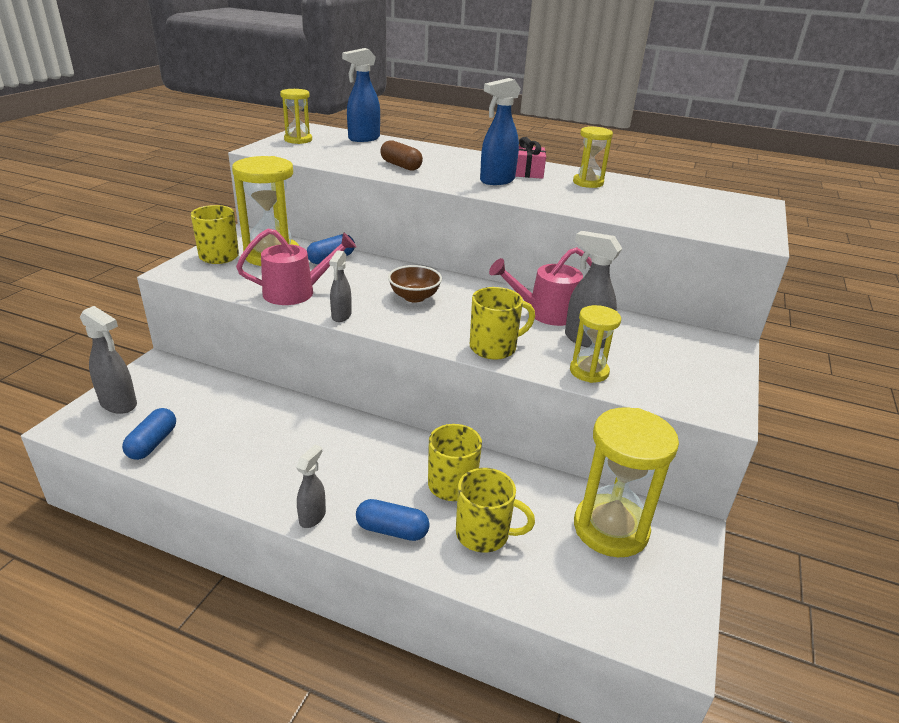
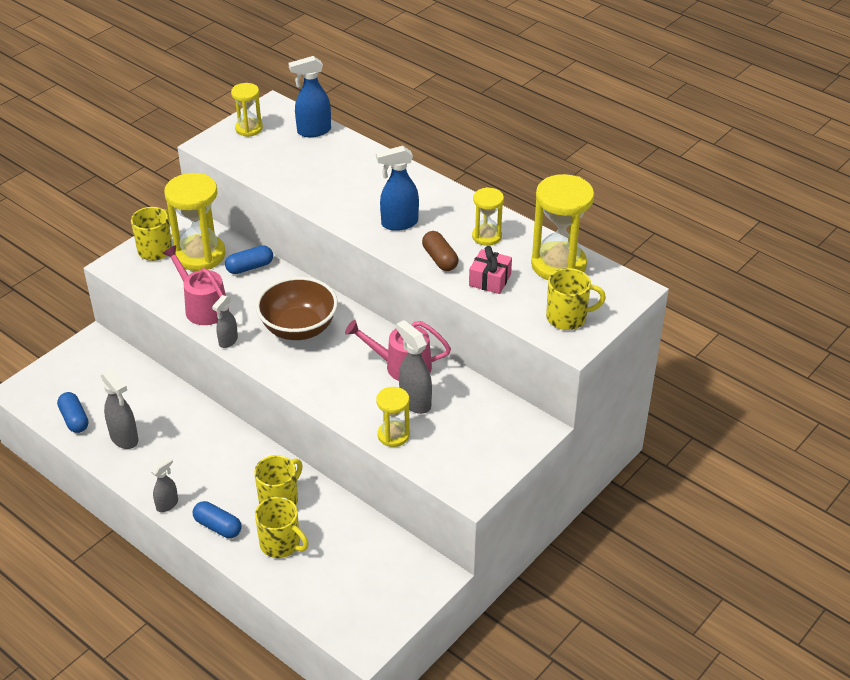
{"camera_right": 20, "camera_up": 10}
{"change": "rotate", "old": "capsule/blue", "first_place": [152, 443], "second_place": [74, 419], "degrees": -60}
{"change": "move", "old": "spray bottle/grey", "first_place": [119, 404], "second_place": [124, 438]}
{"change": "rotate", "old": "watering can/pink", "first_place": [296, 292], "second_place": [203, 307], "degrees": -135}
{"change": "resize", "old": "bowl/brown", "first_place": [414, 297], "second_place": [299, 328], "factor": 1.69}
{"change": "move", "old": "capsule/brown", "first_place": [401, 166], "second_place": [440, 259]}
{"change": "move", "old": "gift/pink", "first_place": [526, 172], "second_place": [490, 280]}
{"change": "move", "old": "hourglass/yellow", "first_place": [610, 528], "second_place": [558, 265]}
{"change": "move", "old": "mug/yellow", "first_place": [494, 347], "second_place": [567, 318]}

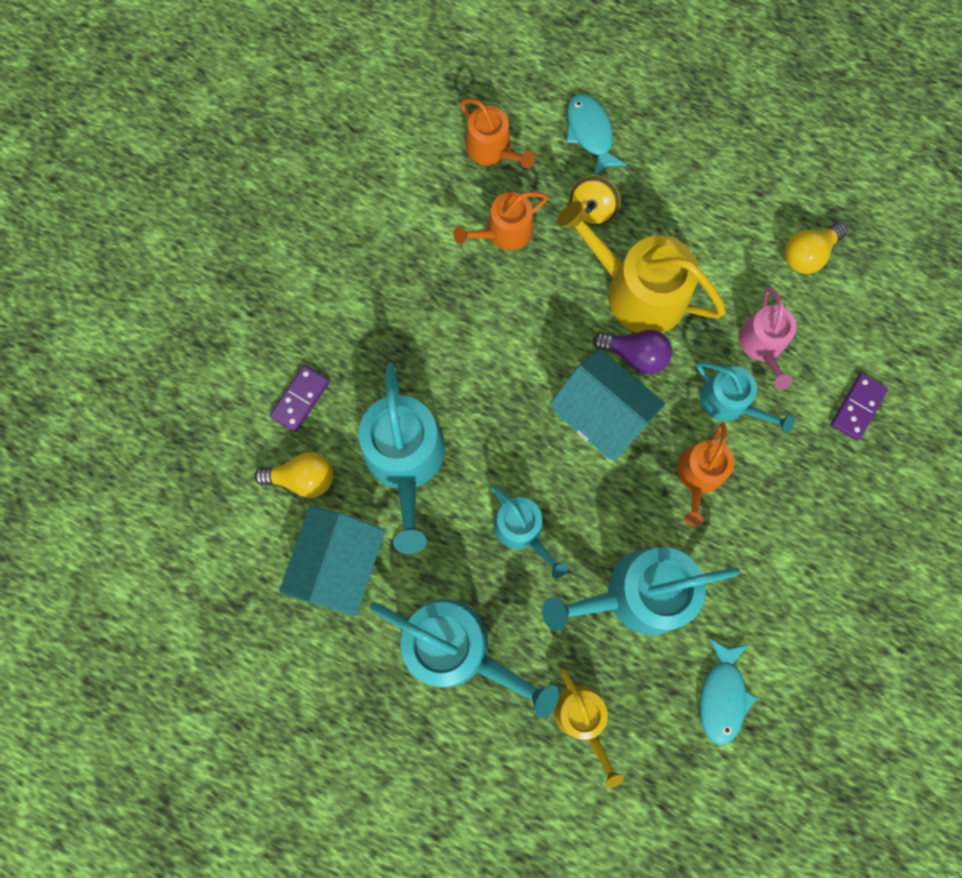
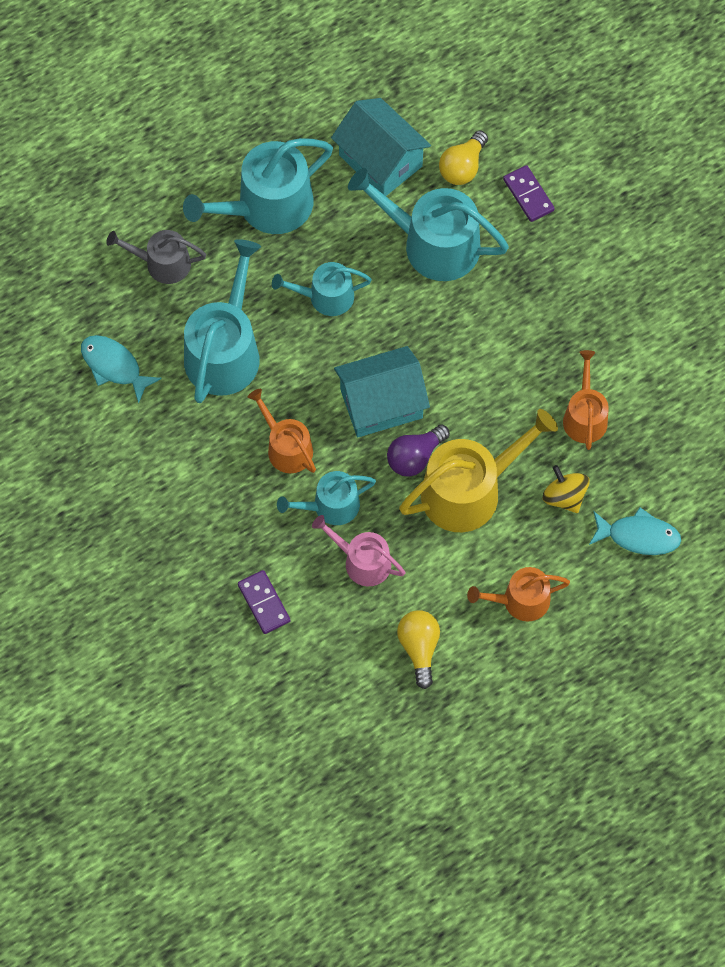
{"camera_right": 120, "camera_up": -10}
{"change": "recolor", "old": "watering can/yellow", "new": "watering can/grey", "first_place": [582, 718], "second_place": [162, 263]}
{"change": "move", "old": "watering can/orange", "first_place": [492, 149], "second_place": [520, 601]}

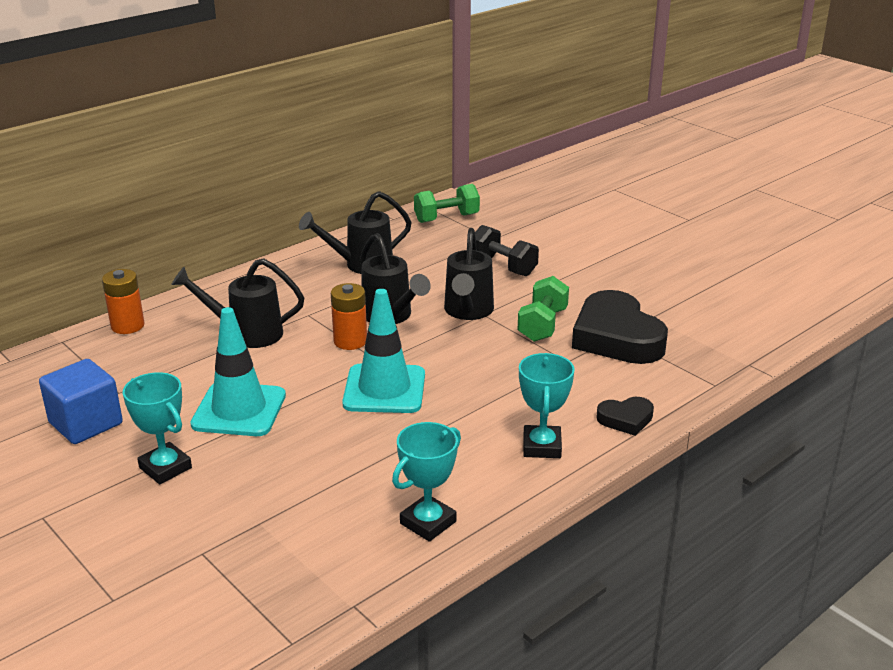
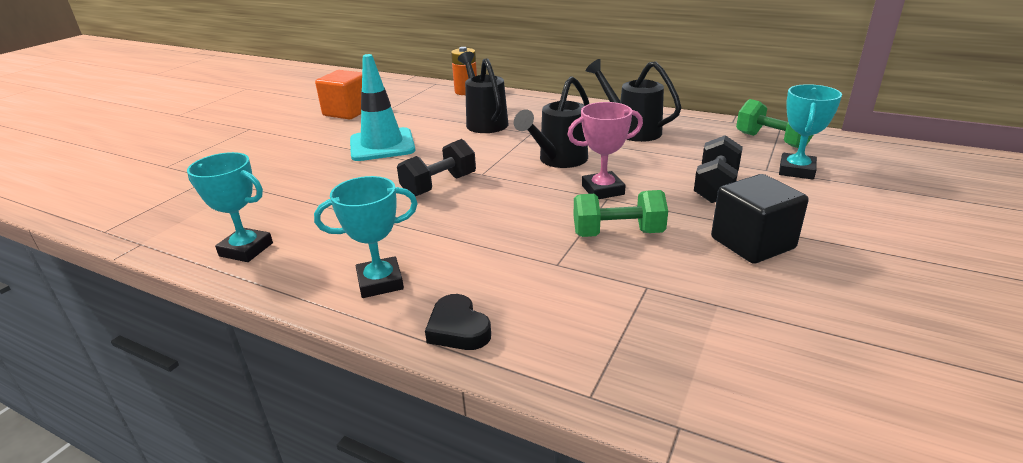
{"camera_right": 70, "camera_up": 0}
{"change": "recolor", "old": "cube/blue", "new": "cube/orange", "first_place": [86, 423], "second_place": [347, 112]}
{"change": "replace", "old": "traffic cone/turquoise", "new": "dumbbell/black", "first_place": [384, 389], "second_place": [439, 185]}
{"change": "replace", "old": "watering can/black", "new": "trophy/pink", "first_place": [468, 312], "second_place": [603, 190]}
{"change": "insert", "new": "cube/black", "second_place": [752, 243]}
{"change": "move", "old": "trophy/turquoise", "first_place": [165, 468], "second_place": [796, 170]}
{"change": "delete", "old": "battery/orange", "first_place": [350, 341]}
{"change": "delete", "old": "heart/black", "first_place": [616, 337]}

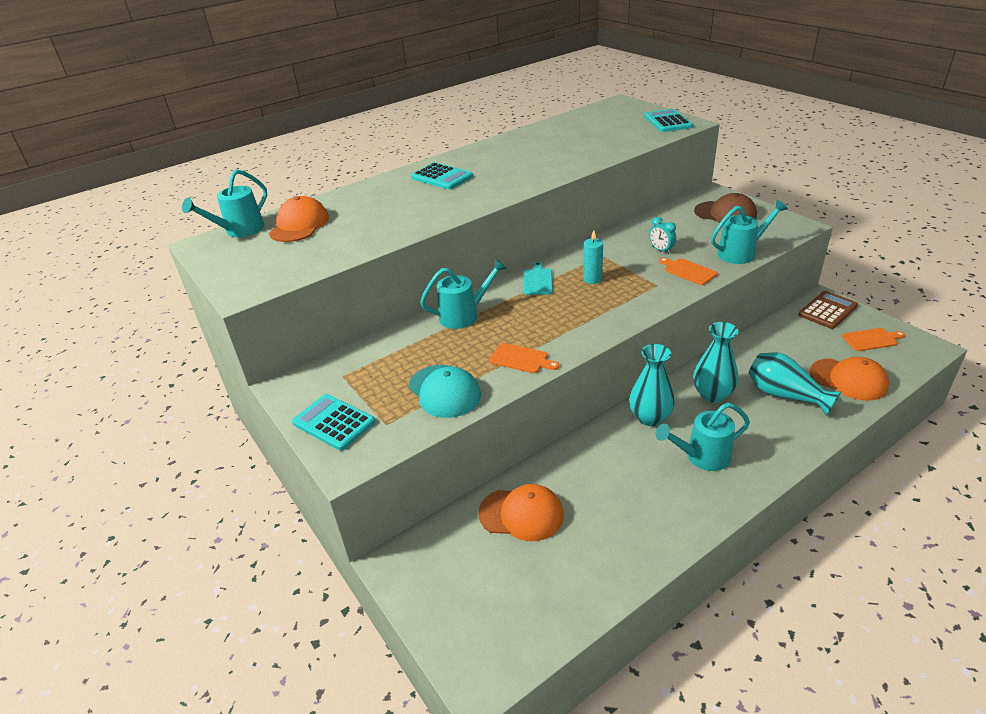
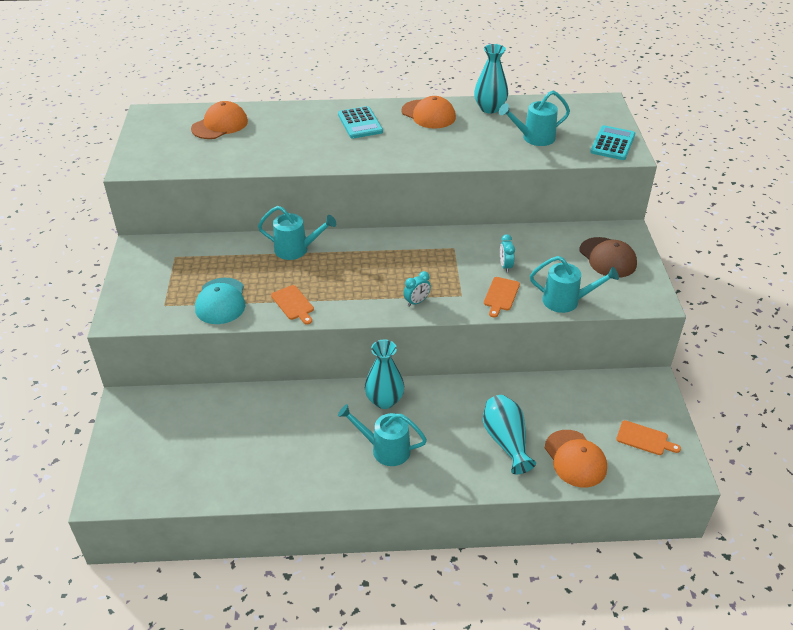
{"camera_right": 30, "camera_up": 5}
{"change": "move", "old": "cap/orange", "first_place": [521, 514], "second_place": [428, 114]}
{"change": "insert", "new": "clock/turquoise", "second_place": [416, 302]}
{"change": "move", "old": "vase/turquoise", "first_place": [712, 394], "second_place": [489, 108]}
{"change": "rotate", "old": "cutting board/orange", "first_place": [688, 271], "second_place": [501, 295], "degrees": -150}
{"change": "move", "old": "watering can/turquoise", "first_place": [239, 231], "second_place": [533, 138]}
{"change": "delete", "old": "calculator/turquoise", "first_place": [334, 422]}
{"change": "delete", "old": "cutting board/turquoise", "first_place": [538, 280]}
{"change": "delete", "old": "candle/turquoise", "first_place": [592, 279]}
{"change": "delete", "old": "calculator/brown", "first_place": [828, 310]}

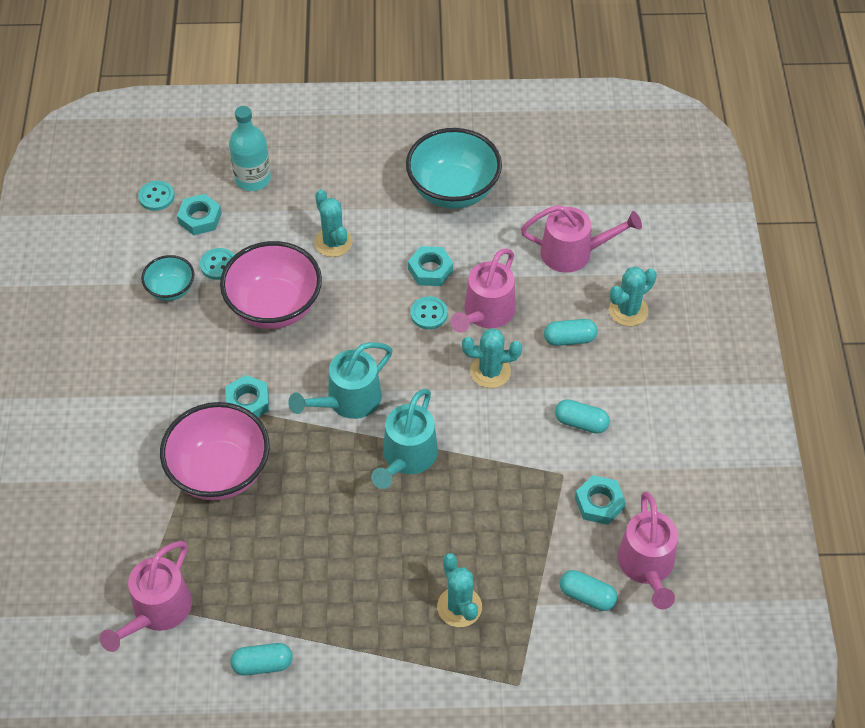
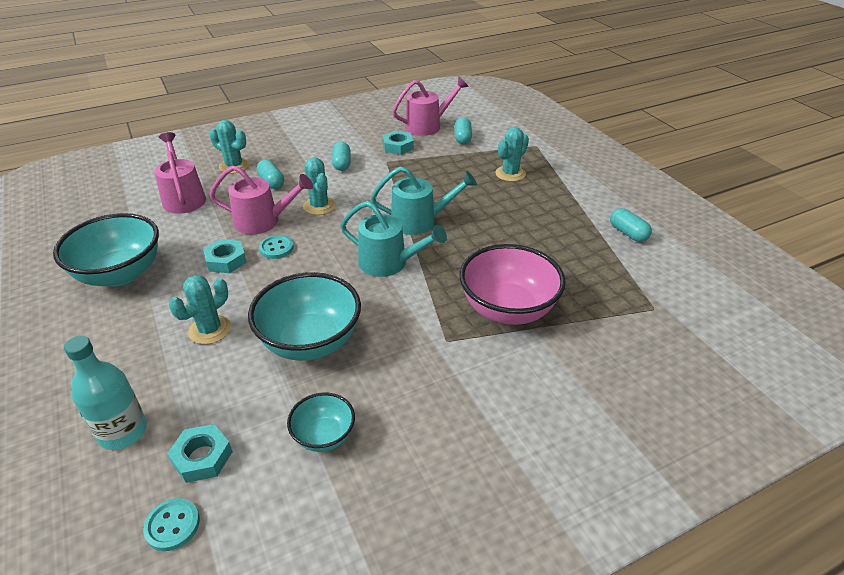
{"camera_right": -115, "camera_up": -15}
{"change": "recolor", "old": "bowl/pink", "new": "bowl/turquoise", "first_place": [274, 307], "second_place": [310, 342]}
{"change": "delete", "old": "watering can/pink", "first_place": [157, 612]}
{"change": "delete", "old": "button/turquoise", "first_place": [218, 265]}
{"change": "delete", "old": "nut/turquoise", "first_place": [247, 402]}

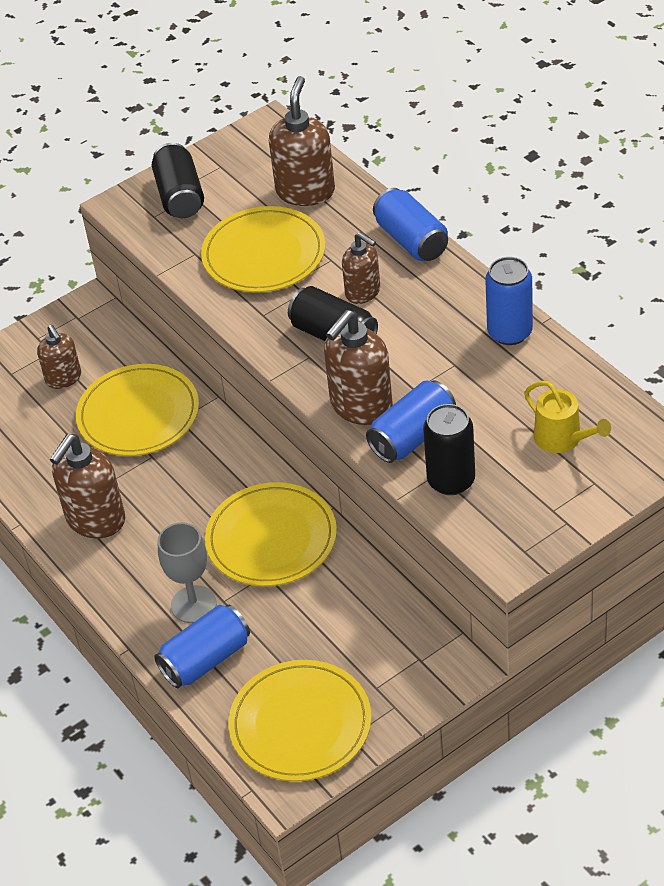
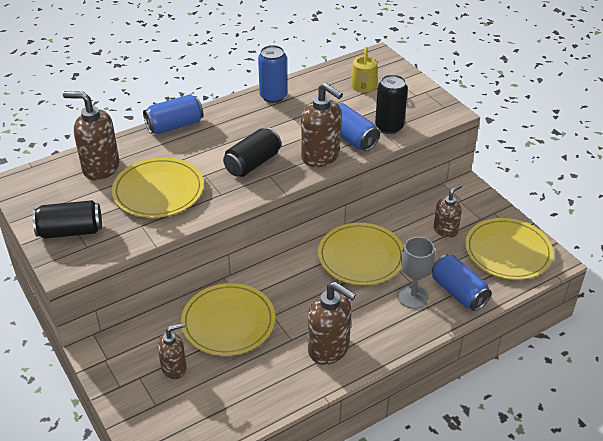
{"camera_right": -90, "camera_up": -5}
{"change": "rotate", "old": "watering can/yellow", "first_place": [562, 439], "second_place": [363, 87], "degrees": 135}
{"change": "move", "old": "soap dispenser/brown", "first_place": [363, 292], "second_place": [445, 230]}

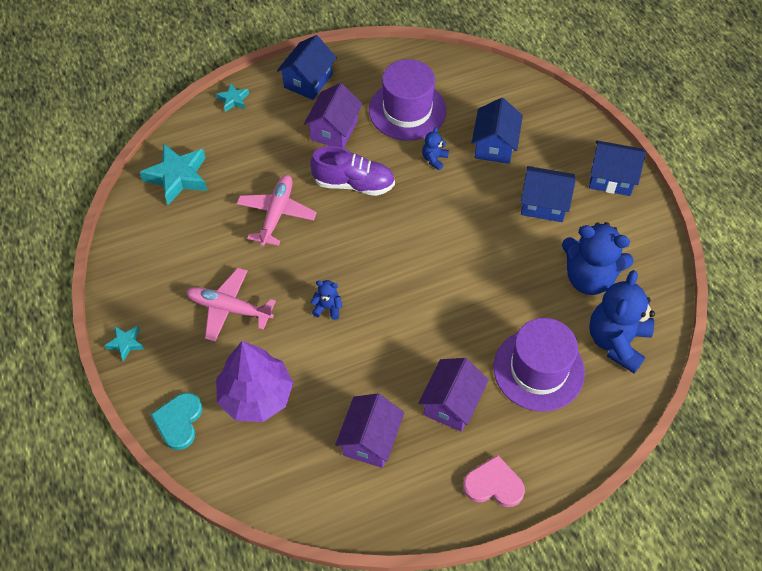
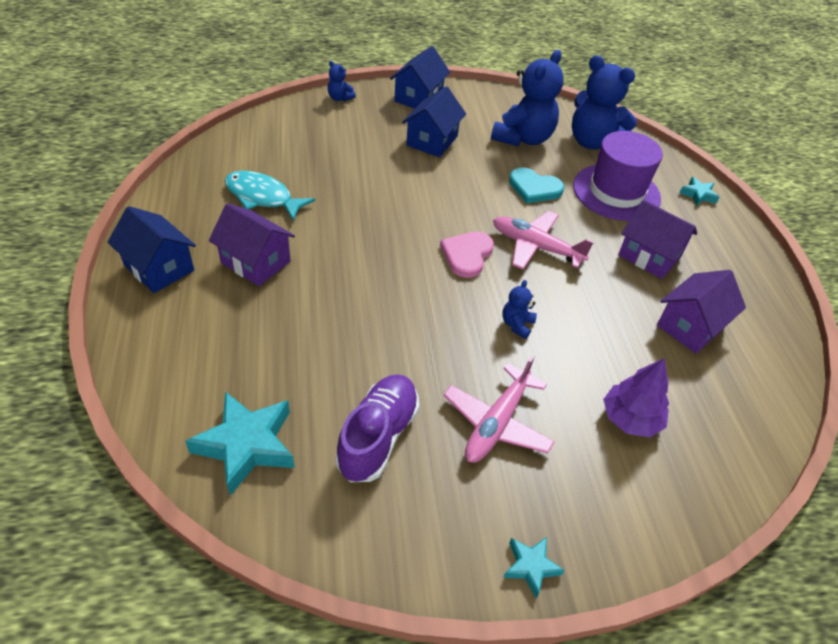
{"camera_right": -80, "camera_up": -10}
{"change": "replace", "old": "hat/purple", "new": "fish/turquoise", "first_place": [407, 110], "second_place": [262, 197]}
{"change": "move", "old": "teddy bear/blue", "first_place": [434, 159], "second_place": [340, 98]}
{"change": "move", "old": "shoe/purple", "first_place": [353, 183], "second_place": [378, 436]}
{"change": "move", "old": "heart/pink", "first_place": [494, 484], "second_place": [467, 255]}
{"change": "move", "old": "plane/pink", "first_place": [276, 214], "second_place": [535, 247]}
{"change": "move", "old": "heart/turquoise", "first_place": [179, 421], "second_place": [534, 188]}
{"change": "resize", "old": "tree/purple", "first_place": [256, 396], "second_place": [630, 419], "factor": 0.66}
{"change": "rotate", "old": "house/purple", "first_place": [370, 440], "second_place": [690, 326], "degrees": -75}
{"change": "move", "old": "star/turquoise", "first_place": [233, 100], "second_place": [698, 195]}
{"change": "delete", "old": "house/blue", "first_place": [494, 145]}

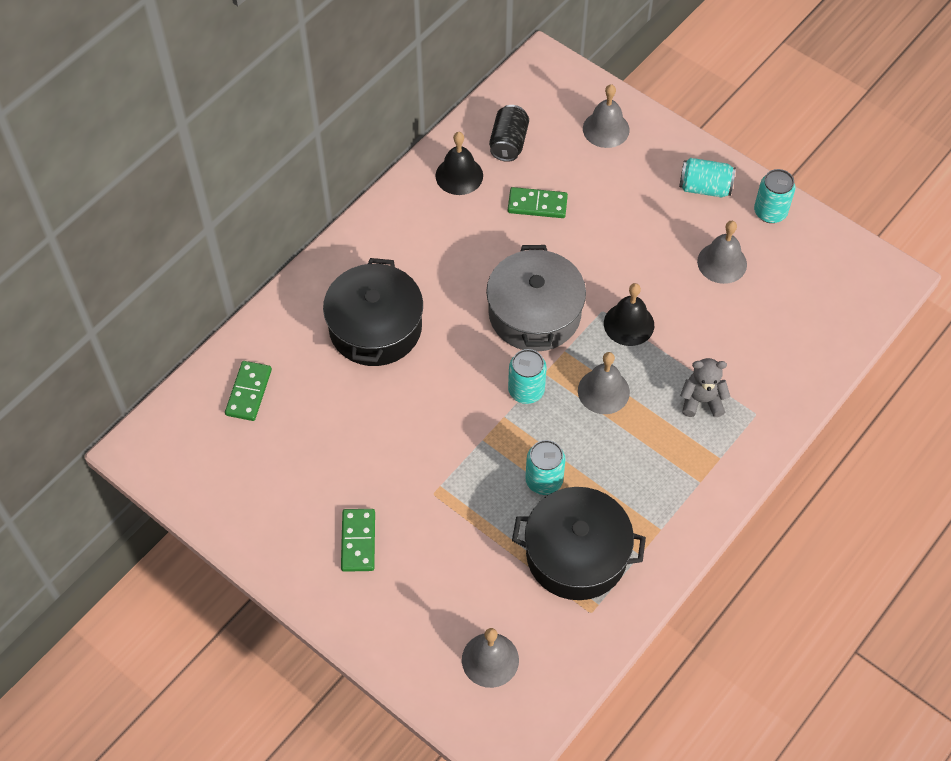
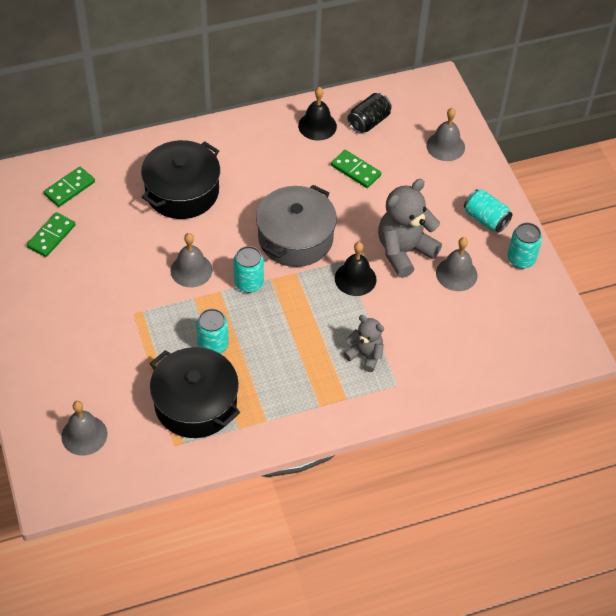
{"camera_right": 30, "camera_up": -5}
{"change": "move", "old": "domino/green", "first_place": [358, 541], "second_place": [51, 236]}
{"change": "move", "old": "bell/grey", "first_place": [603, 391], "second_place": [191, 270]}
{"change": "insert", "new": "teddy bear/grey", "second_place": [404, 251]}

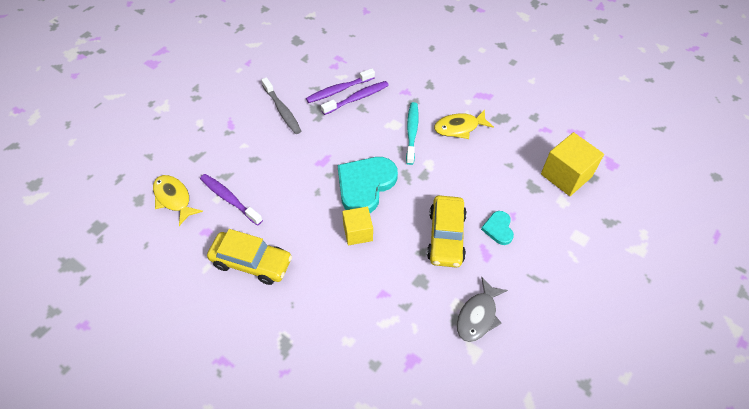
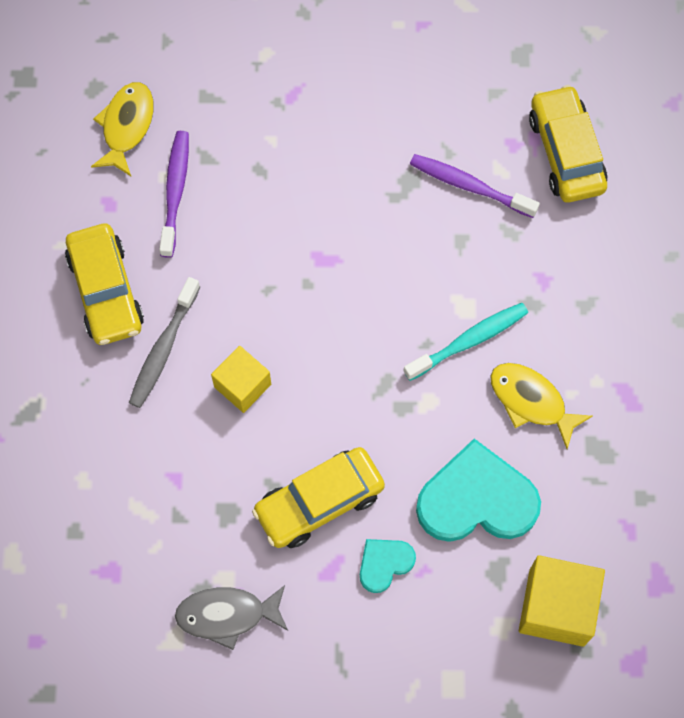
{"camera_right": 55, "camera_up": 15}
{"change": "move", "old": "toothbrush/grey", "first_place": [282, 110], "second_place": [163, 349]}
{"change": "move", "old": "heart/turquoise", "first_place": [365, 185], "second_place": [477, 499]}
{"change": "insert", "new": "car/yellow", "second_place": [566, 152]}
{"change": "delete", "old": "toothbrush/purple", "first_place": [357, 98]}

